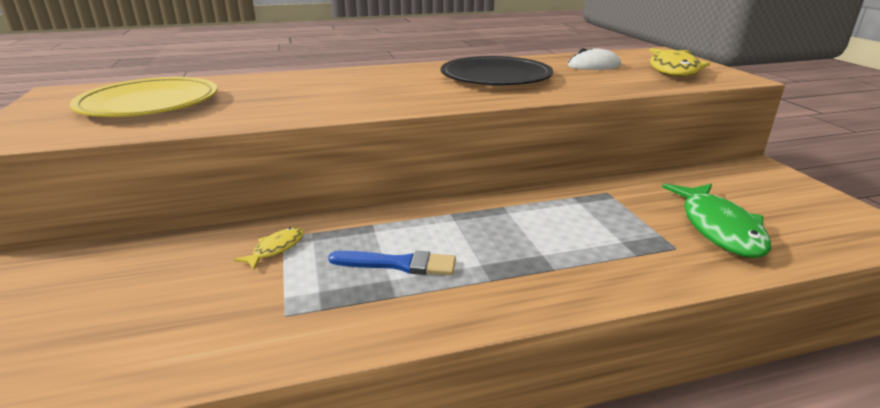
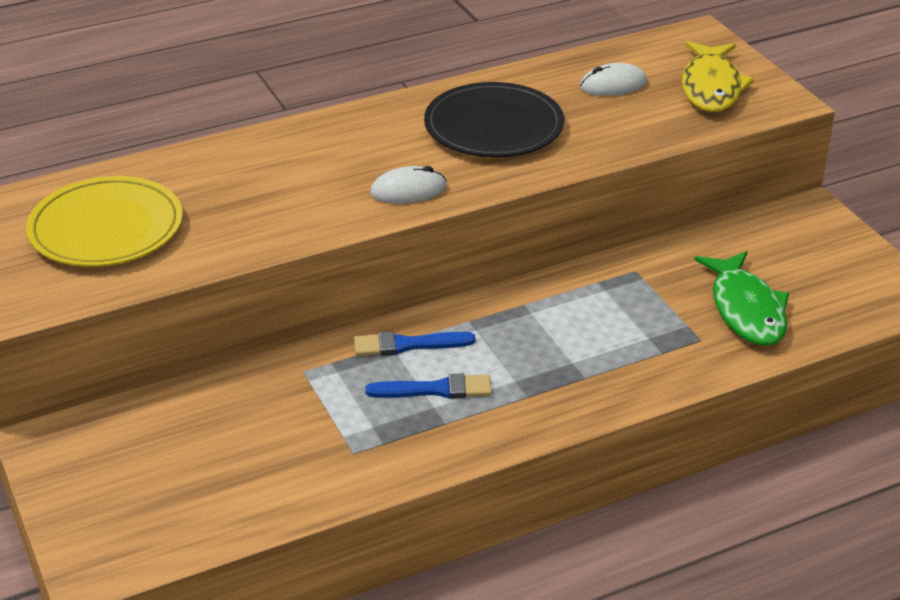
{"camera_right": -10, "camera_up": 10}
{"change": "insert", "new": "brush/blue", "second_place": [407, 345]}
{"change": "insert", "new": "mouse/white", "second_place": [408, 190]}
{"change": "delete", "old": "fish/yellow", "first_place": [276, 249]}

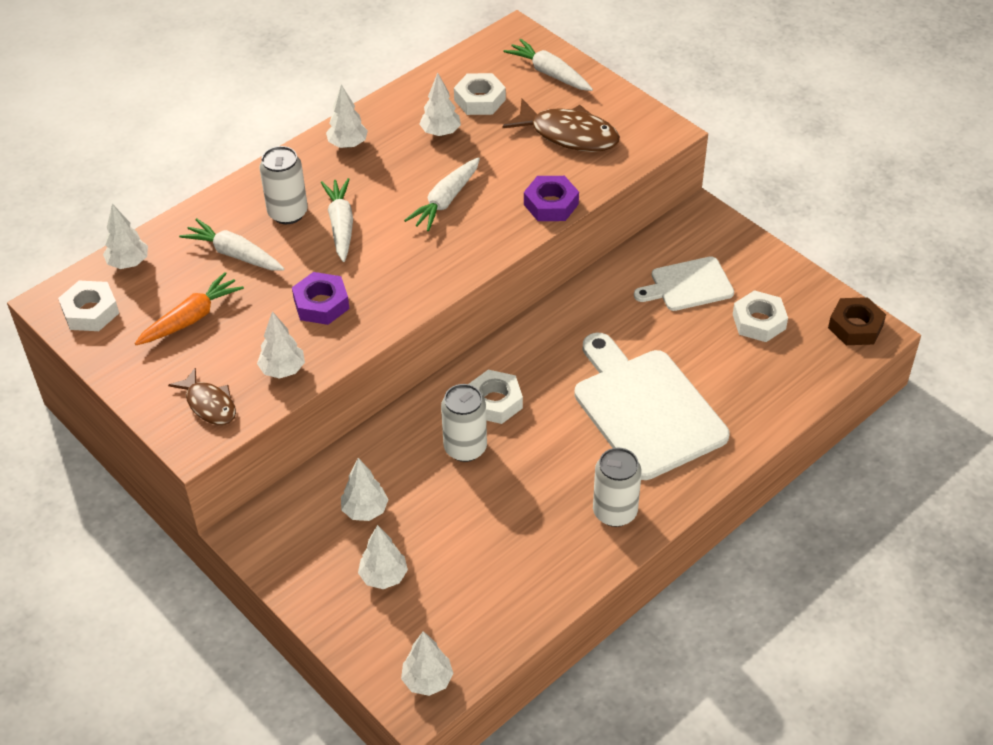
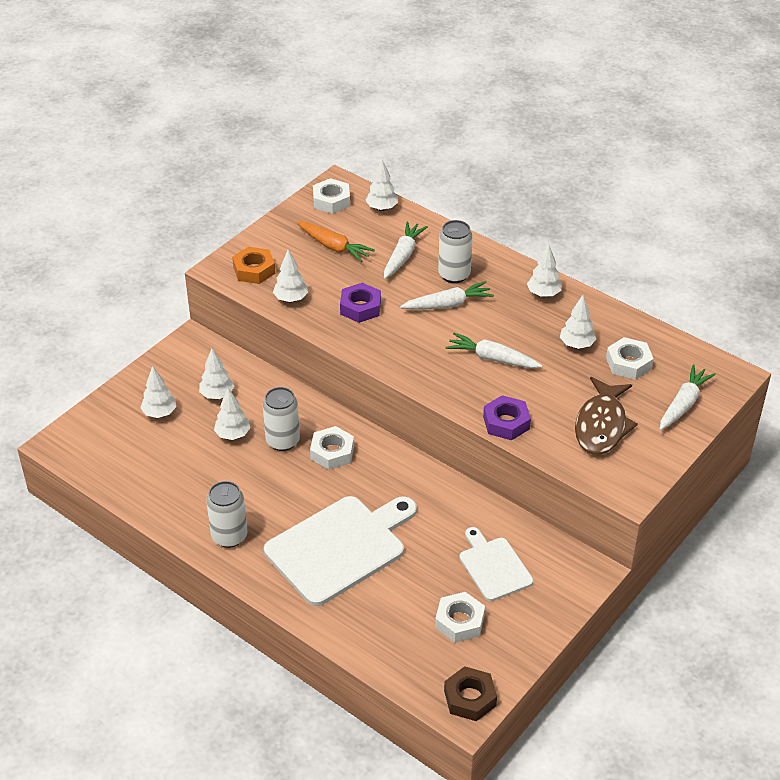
{"camera_right": 80, "camera_up": -5}
{"change": "move", "old": "tree/white", "first_place": [427, 680], "second_place": [233, 435]}
{"change": "replace", "old": "fish/brown", "new": "nut/orange", "first_place": [209, 404], "second_place": [254, 270]}

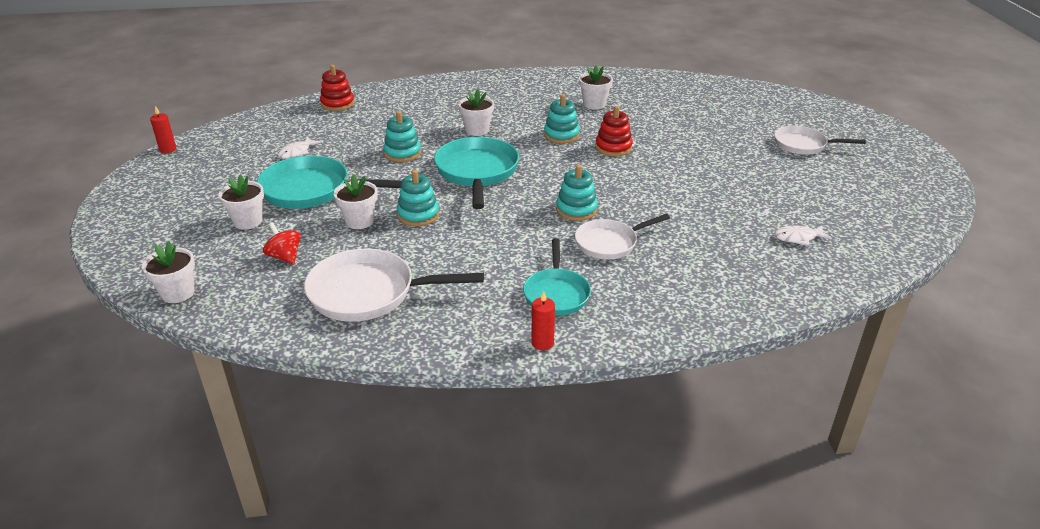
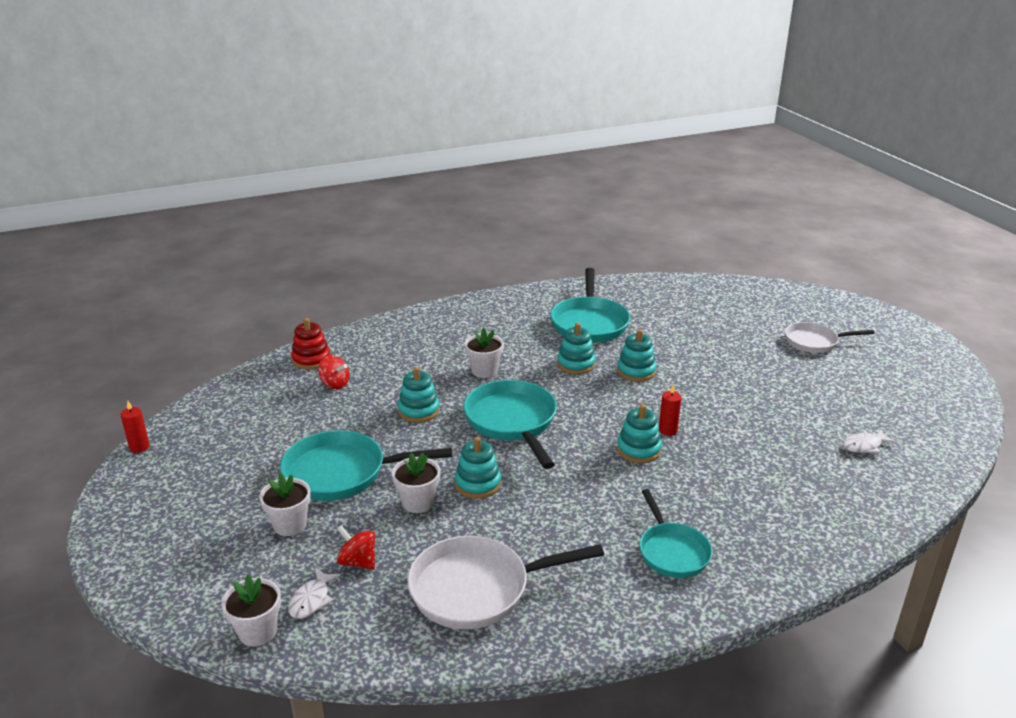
{"camera_right": -15, "camera_up": -5}
{"change": "move", "old": "fish/white", "first_place": [296, 152], "second_place": [311, 600]}
{"change": "insert", "new": "spinning top/red", "second_place": [335, 384]}
{"change": "replace", "old": "flower pot/white", "new": "pan/turquoise", "first_place": [594, 104], "second_place": [589, 323]}
{"change": "recolor", "old": "stacking toy/red", "new": "stacking toy/turquoise", "first_place": [613, 147], "second_place": [636, 371]}
{"change": "move", "old": "candle/red", "first_place": [542, 343], "second_place": [668, 430]}
{"change": "delete", "old": "pan/white", "first_place": [609, 243]}

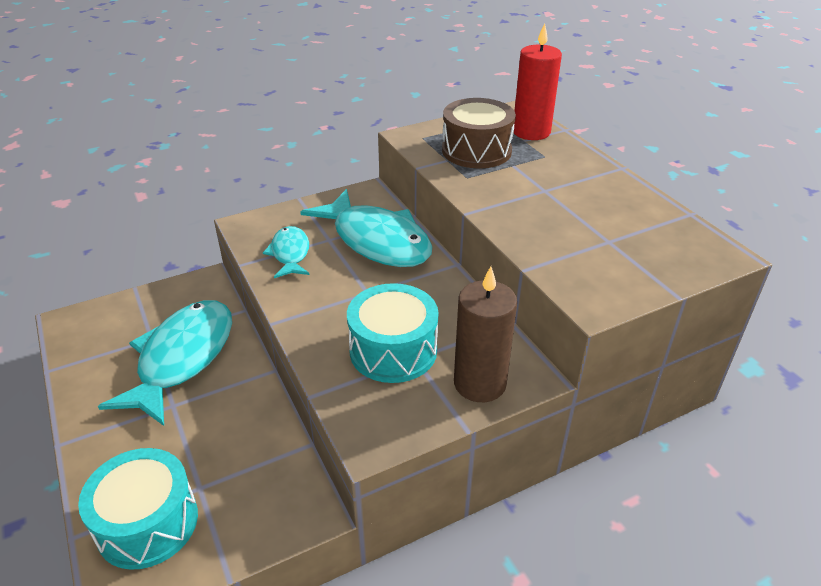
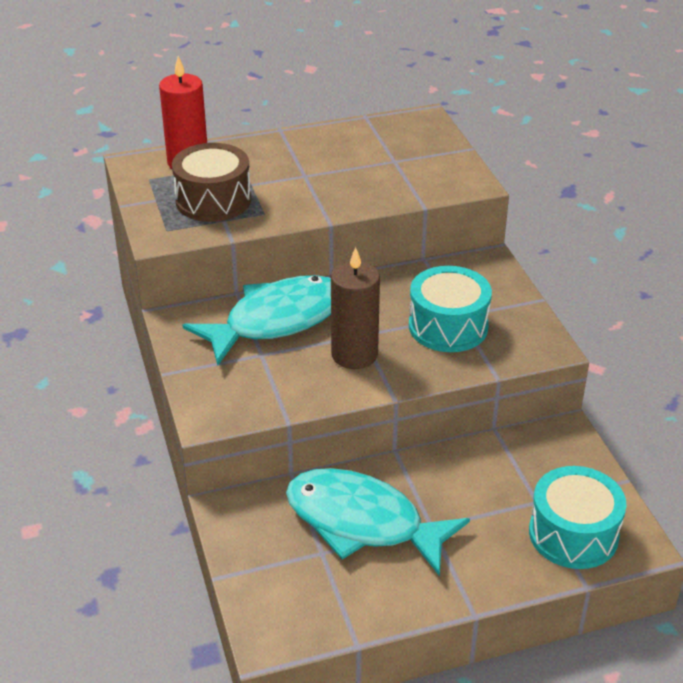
{"camera_right": -80, "camera_up": 0}
{"change": "move", "old": "candle/brown", "first_place": [479, 383], "second_place": [354, 354]}
{"change": "delete", "old": "fish/turquoise", "first_place": [290, 253]}

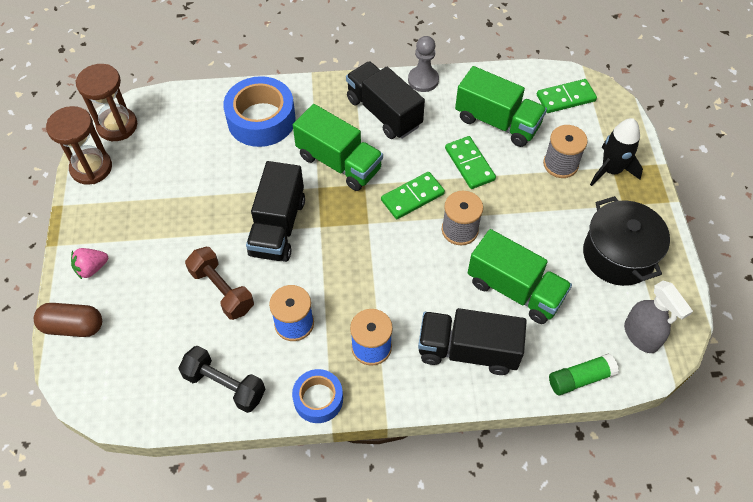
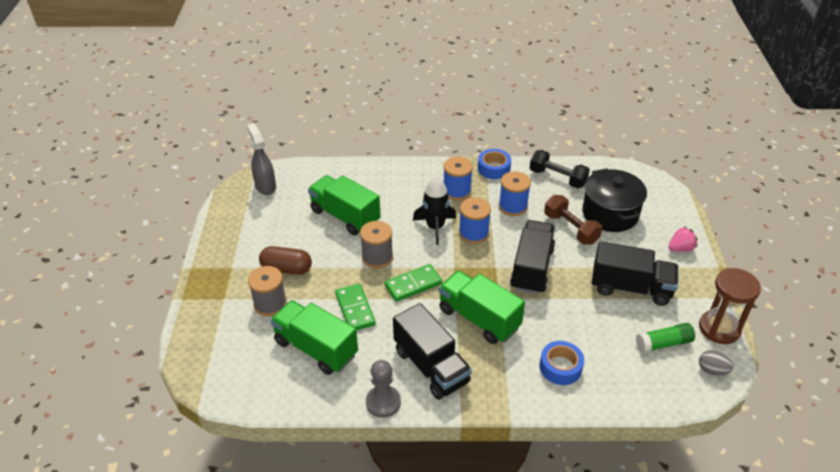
{"camera_right": -175, "camera_up": -15}
{"change": "move", "old": "capsule/brown", "first_place": [73, 326], "second_place": [286, 269]}
{"change": "move", "old": "rocket/black", "first_place": [611, 170], "second_place": [435, 227]}
{"change": "insert", "new": "spool/blue", "second_place": [473, 233]}
{"change": "resize", "old": "tape/blue", "first_place": [261, 119], "second_place": [560, 367], "factor": 0.59}
{"change": "move", "old": "pot/black", "first_place": [618, 255], "second_place": [610, 213]}
{"change": "move", "old": "truck/black", "first_place": [468, 350], "second_place": [630, 288]}
{"change": "move", "old": "glue stick/green", "first_place": [580, 378], "second_place": [663, 343]}
{"change": "replace", "old": "hourglass/brown", "new": "egg/grey", "first_place": [117, 126], "second_place": [712, 370]}
{"change": "delete", "old": "domino/green", "first_place": [565, 98]}

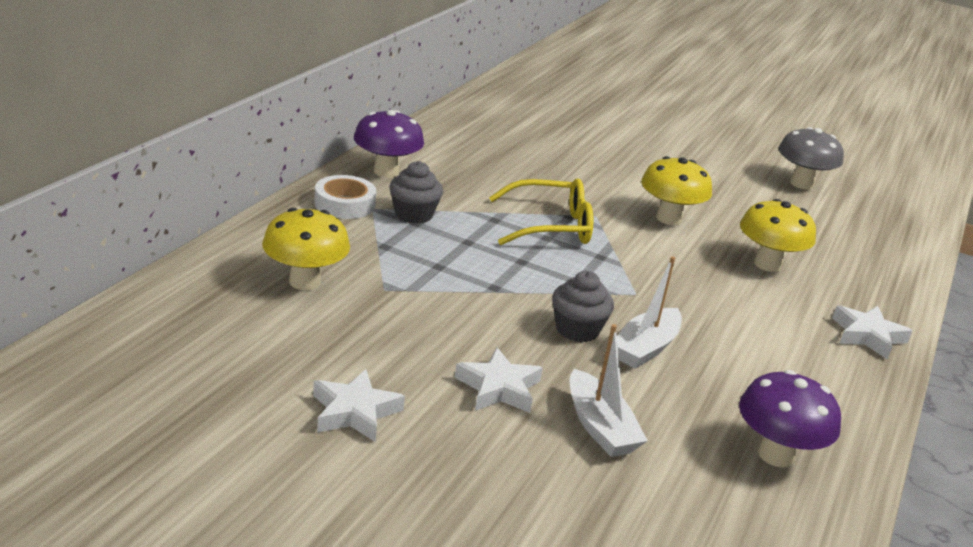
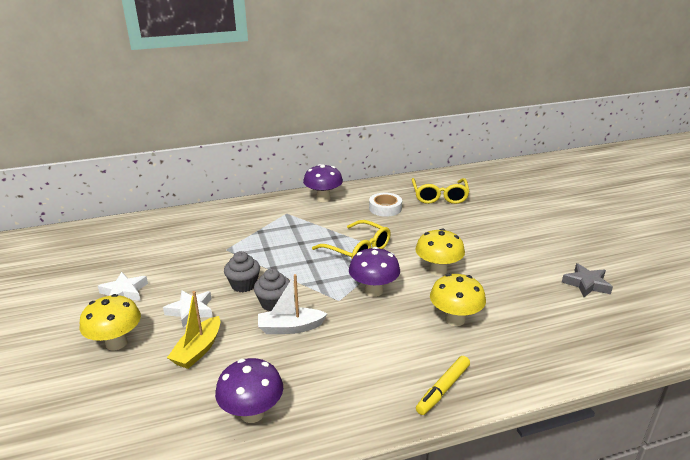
{"camera_right": 50, "camera_up": 0}
{"change": "move", "old": "mushroom/yellow", "first_place": [305, 281], "second_place": [116, 343]}
{"change": "recolor", "old": "boat/white", "new": "boat/yellow", "first_place": [599, 427], "second_place": [198, 350]}
{"change": "move", "old": "cupcake/grey", "first_place": [413, 214], "second_place": [244, 285]}
{"change": "insert", "new": "mushroom/purple", "second_place": [373, 291]}
{"change": "move", "old": "tape/white", "first_place": [344, 204], "second_place": [385, 208]}
{"change": "insert", "new": "glasses/yellow", "second_place": [439, 196]}
{"change": "replace", "old": "star/white", "new": "marker/yellow", "first_place": [867, 336], "second_place": [443, 389]}
{"change": "replace", "old": "mushroom/grey", "new": "star/grey", "first_place": [801, 184], "second_place": [586, 284]}

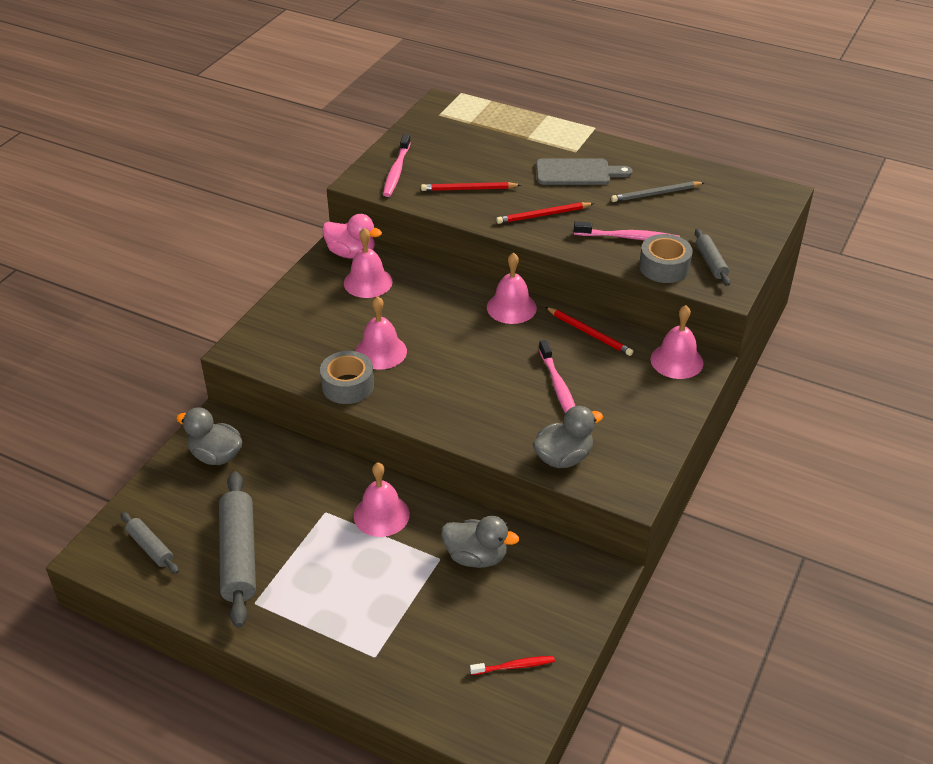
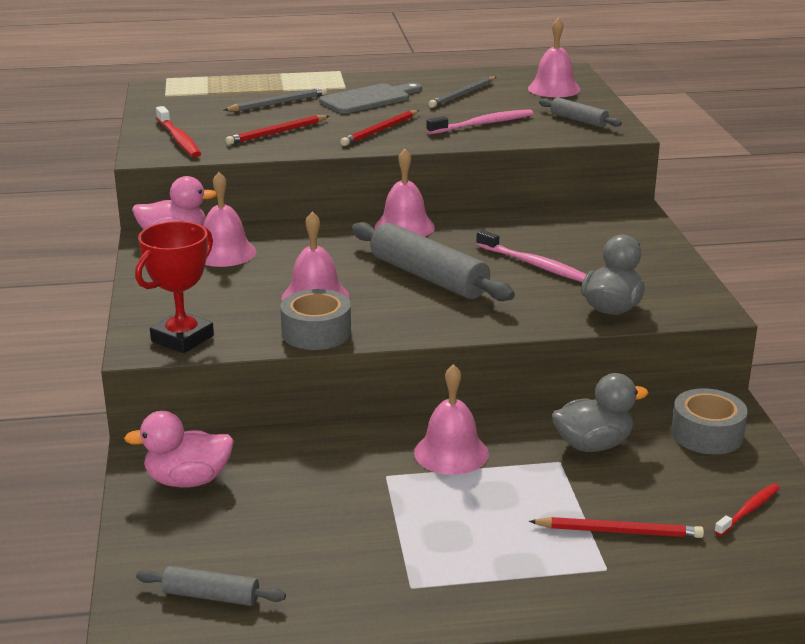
{"camera_right": -35, "camera_up": -15}
{"change": "recolor", "old": "duck/grey", "new": "duck/pink", "first_place": [216, 455], "second_place": [188, 480]}
{"change": "insert", "new": "trophy/red", "second_place": [182, 338]}
{"change": "recolor", "old": "toothbrush/pink", "new": "toothbrush/red", "first_place": [396, 171], "second_place": [178, 139]}
{"change": "insert", "new": "pencil/grey", "second_place": [278, 103]}
{"change": "move", "old": "rolling pin/grey", "first_place": [238, 555], "second_place": [428, 277]}
{"change": "move", "old": "bell/pink", "first_place": [676, 361], "second_place": [554, 89]}
{"change": "move", "old": "pencil/red", "first_place": [589, 333], "second_place": [619, 531]}
{"change": "move", "old": "tape/grey", "first_place": [664, 267], "second_place": [707, 434]}

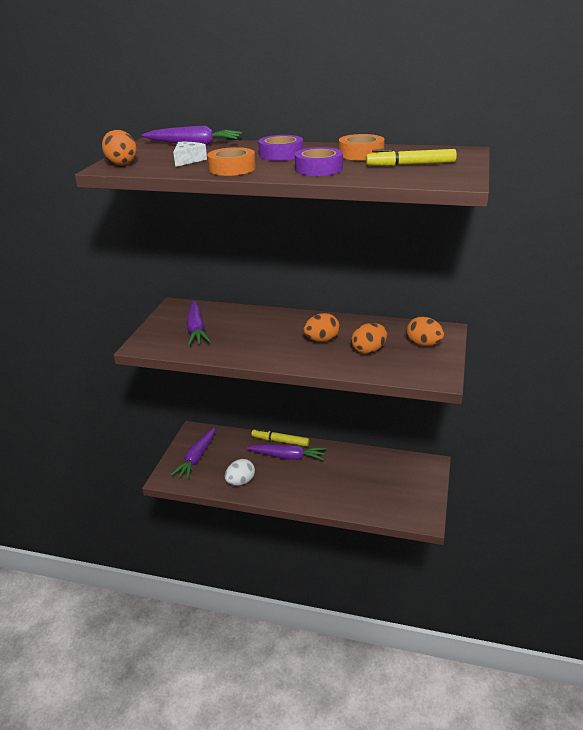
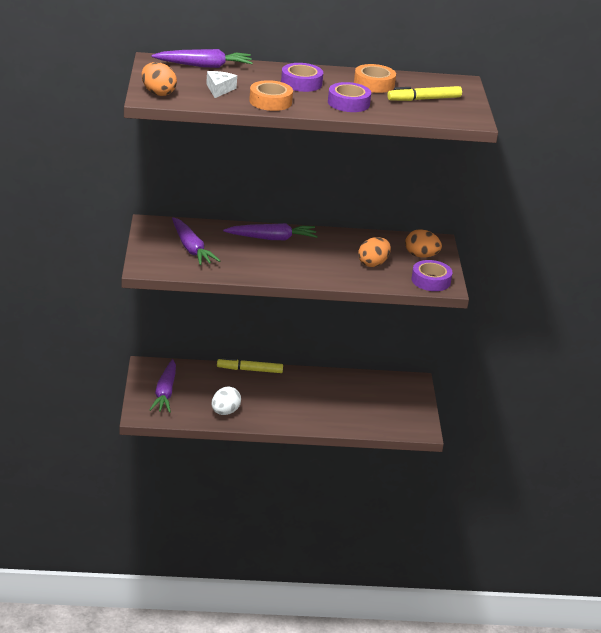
{"camera_right": -20, "camera_up": 0}
{"change": "move", "old": "carrot/purple", "first_place": [287, 457], "second_place": [272, 238]}
{"change": "insert", "new": "tape/purple", "second_place": [431, 280]}
{"change": "delete", "old": "egg/orange", "first_place": [321, 340]}

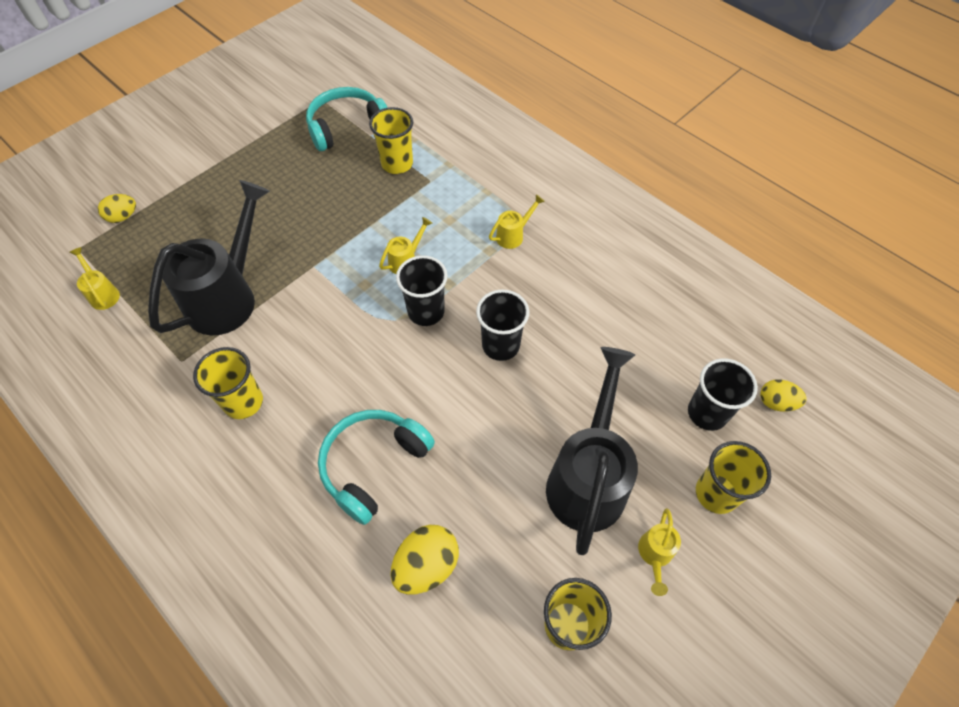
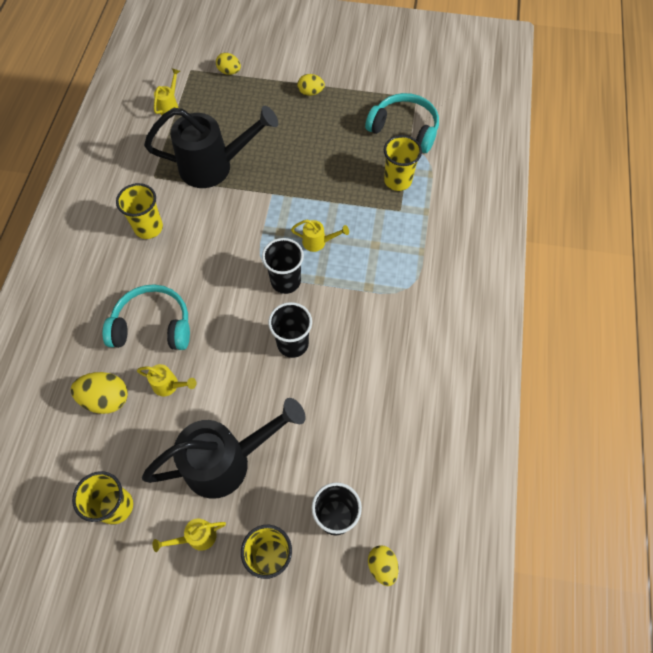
{"camera_right": 55, "camera_up": 5}
{"change": "move", "old": "watering can/yellow", "first_place": [513, 235], "second_place": [169, 385]}
{"change": "insert", "new": "egg/yellow", "second_place": [311, 92]}

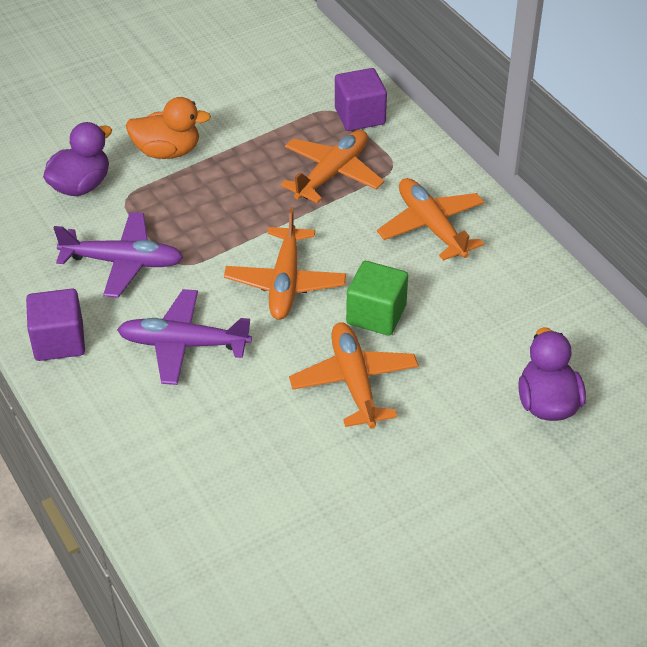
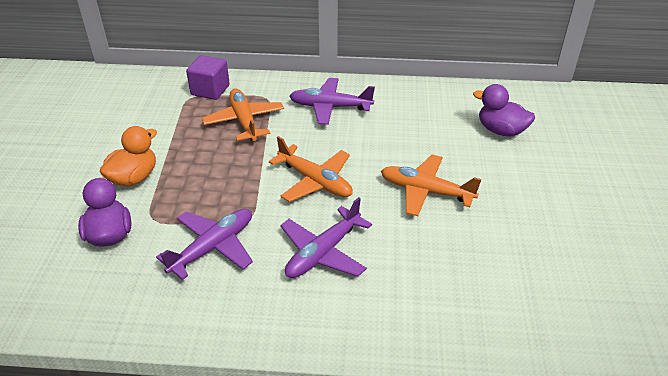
{"camera_right": -55, "camera_up": -5}
{"change": "recolor", "old": "plane/orange", "new": "plane/purple", "first_place": [431, 226], "second_place": [330, 107]}
{"change": "delete", "old": "cube/purple", "first_place": [59, 341]}
{"change": "delete", "old": "cube/green", "first_place": [376, 315]}

